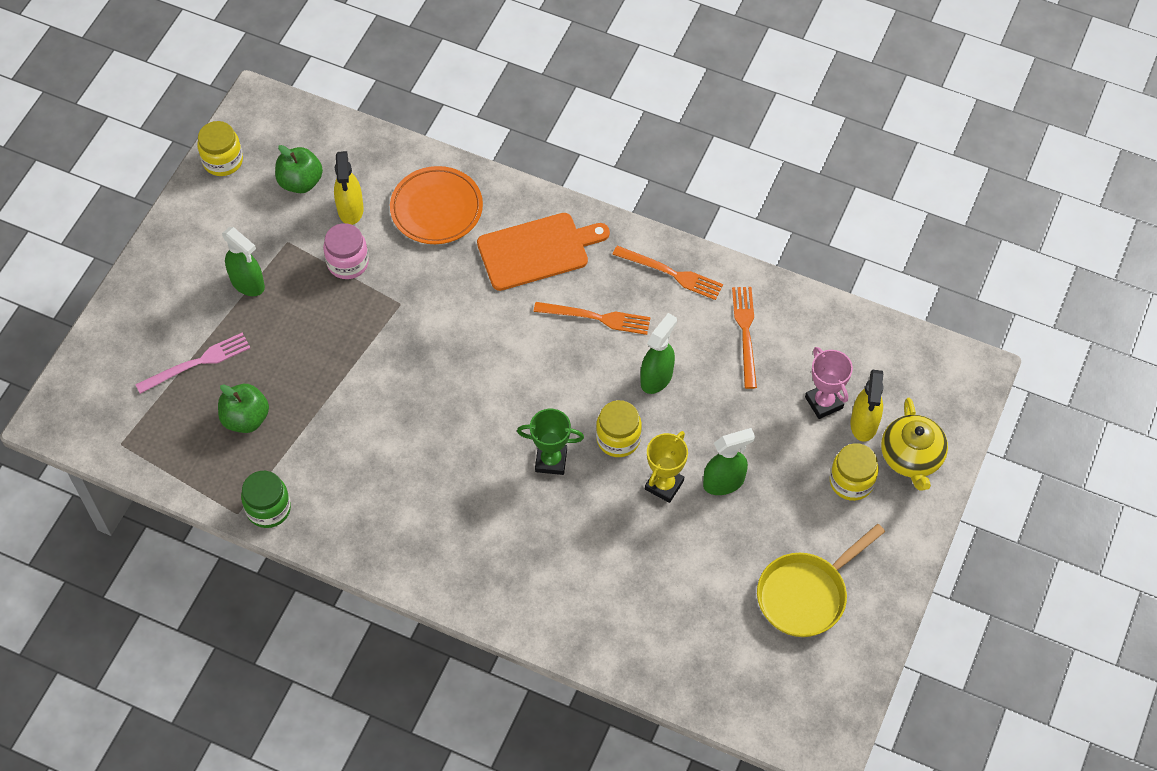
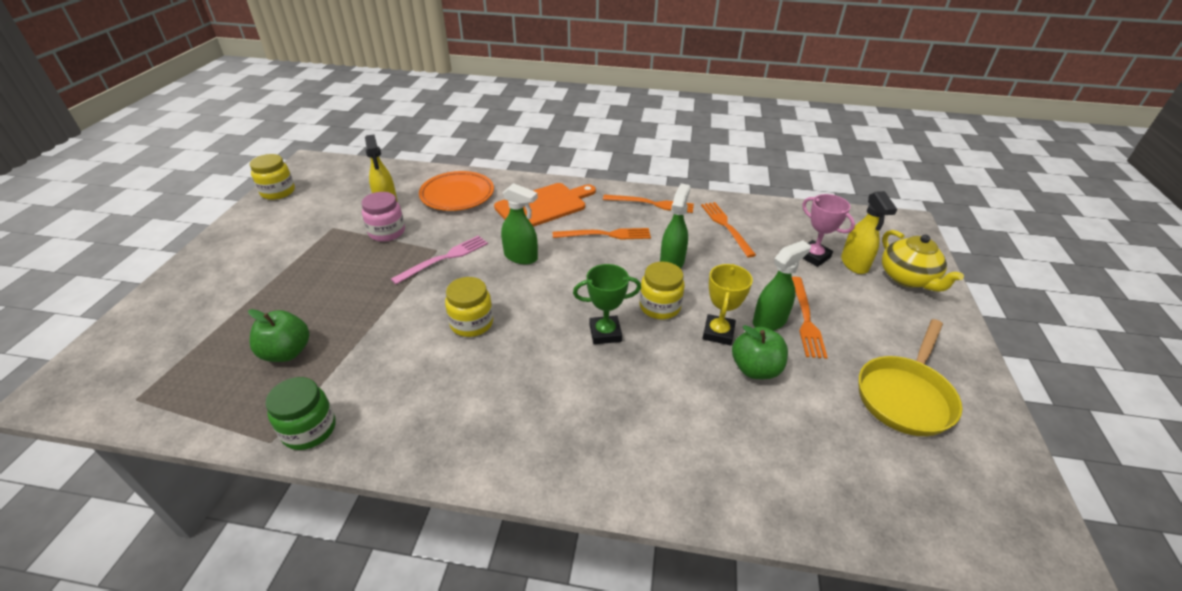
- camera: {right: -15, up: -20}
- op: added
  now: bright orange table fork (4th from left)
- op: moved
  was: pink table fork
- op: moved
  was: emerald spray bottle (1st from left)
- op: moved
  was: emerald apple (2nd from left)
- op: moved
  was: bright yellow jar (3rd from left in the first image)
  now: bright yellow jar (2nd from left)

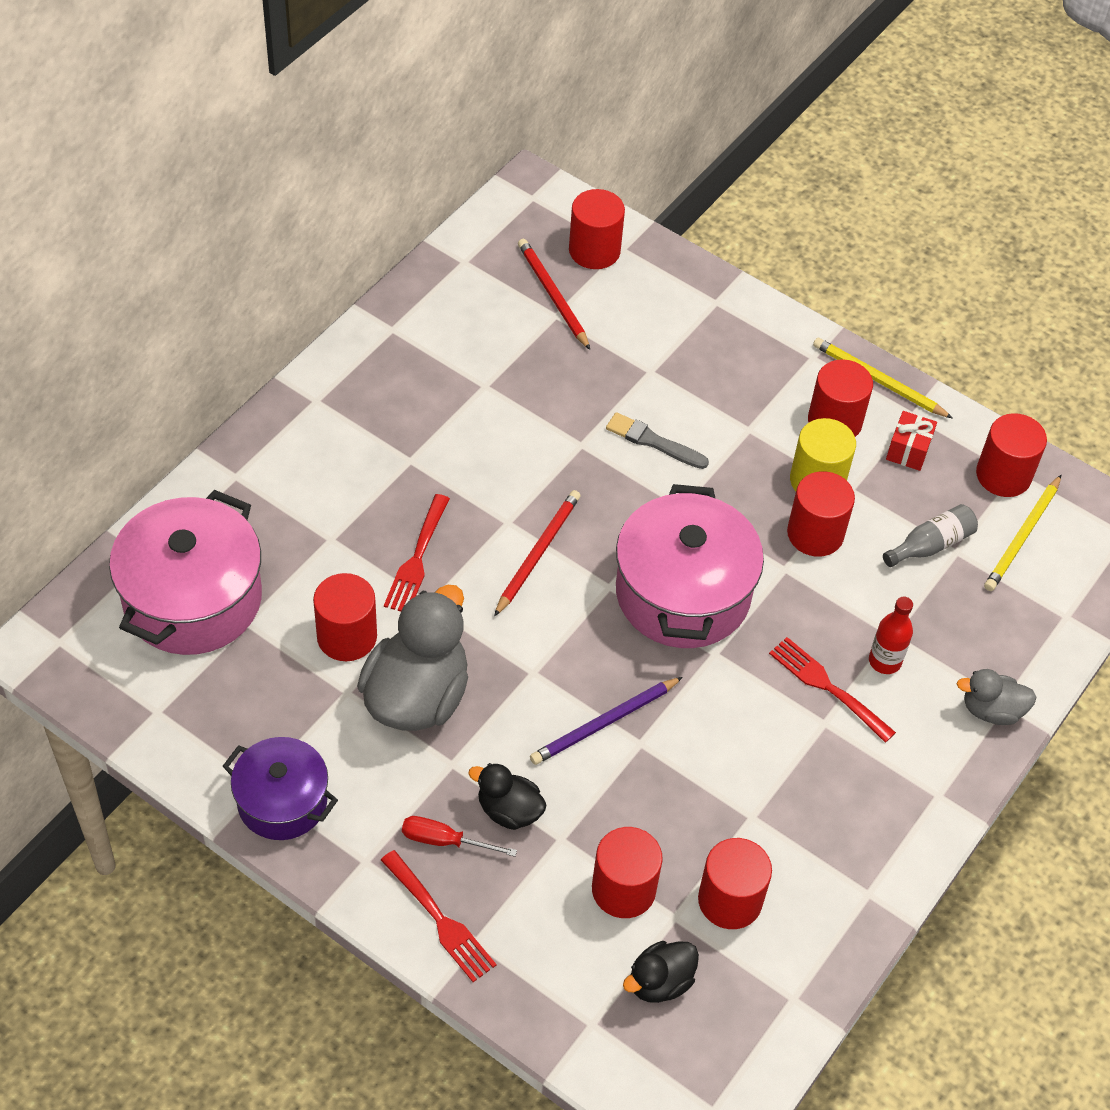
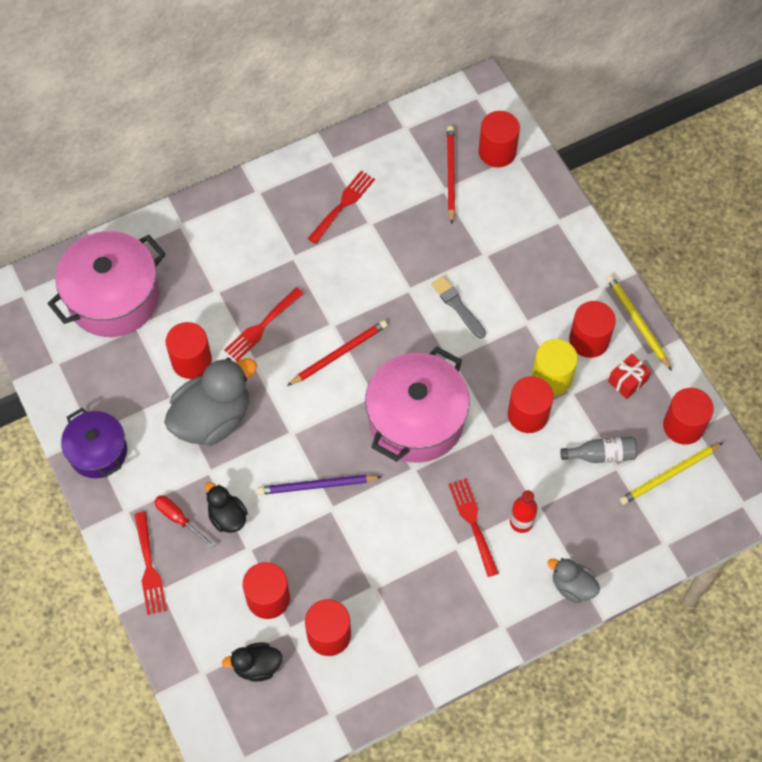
- camera: {right: 30, up: 10}
- op: added
  now: red table fork (3rd from left)

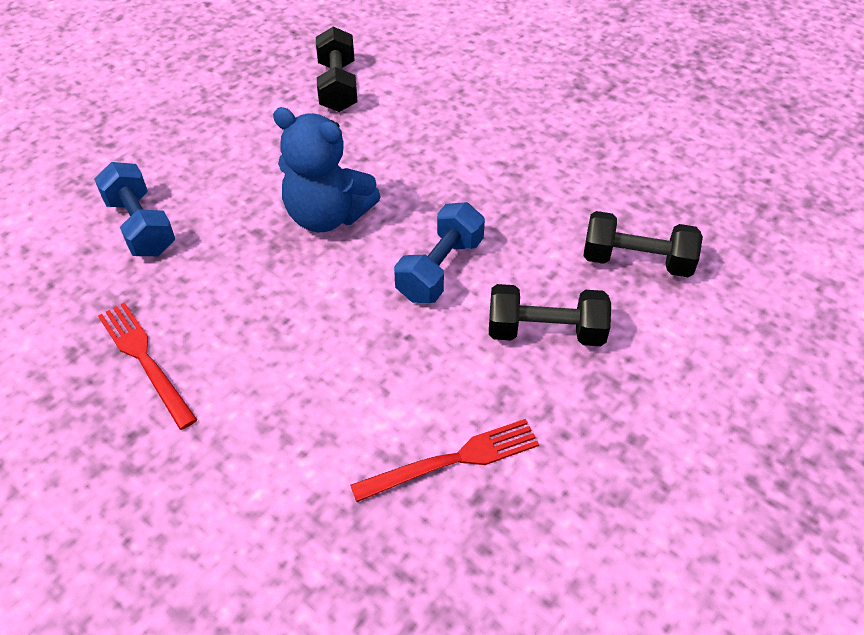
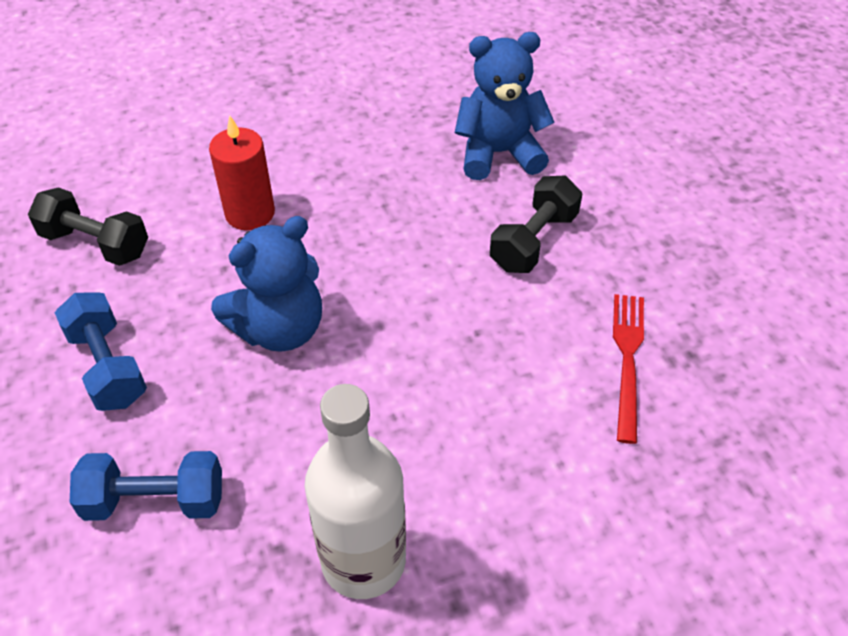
- camera: {right: -60, up: 0}
- op: added
  now: red candle
- op: moved
  was: royal blue free weight (2nd from left in the first image)
  now: royal blue free weight (1st from left)
- op: replaced
  was: red table fork (1st from left)
  now: snow-white drink bottle
- op: replaced
  was: black free weight (3rd from left)
  now: royal blue teddy bear (2nd from left)

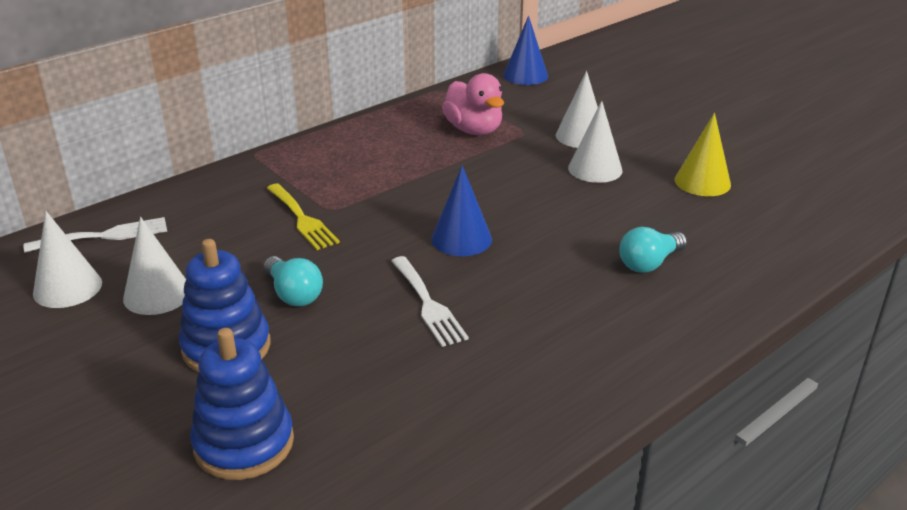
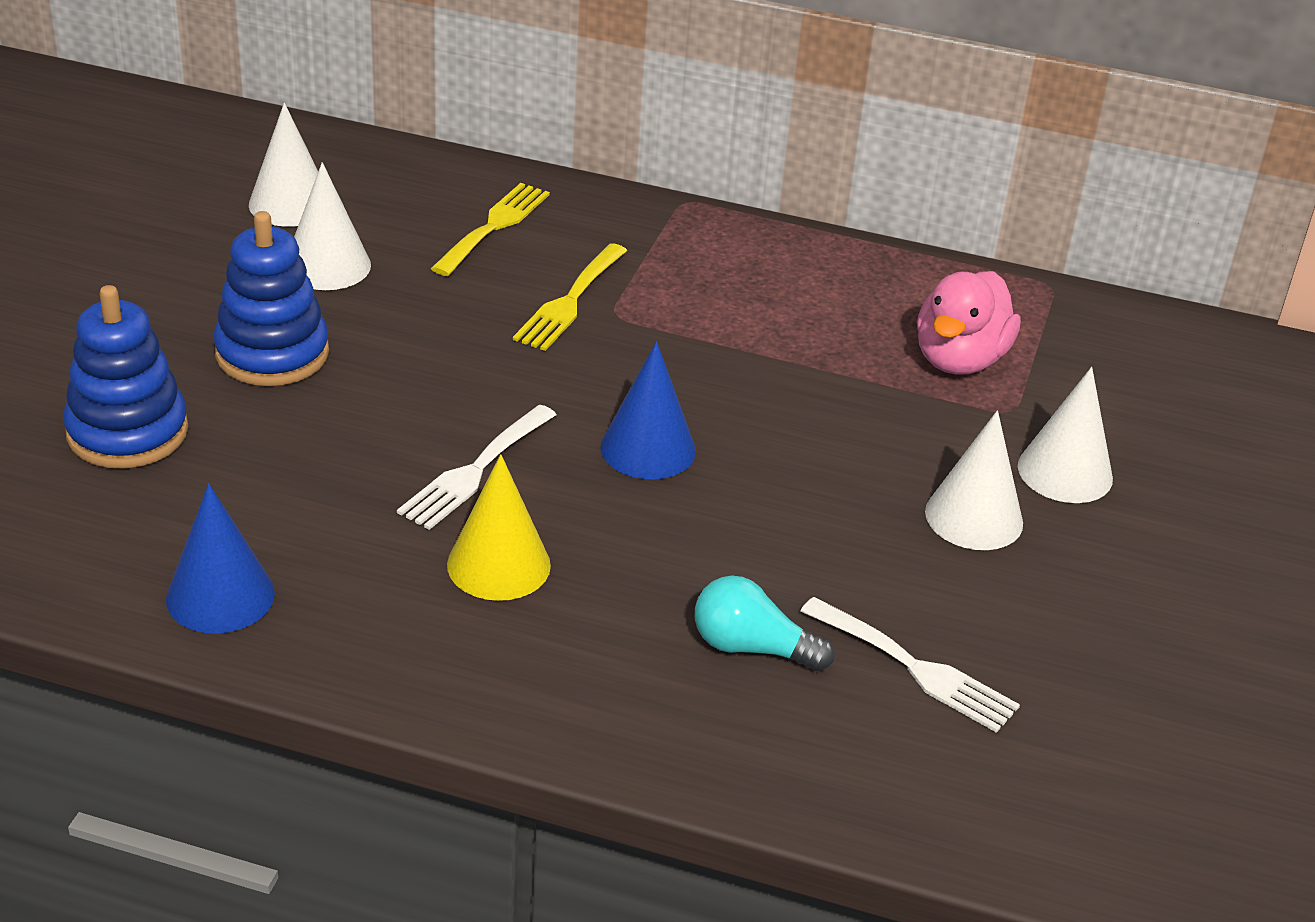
- camera: {right: 55, up: 5}
- op: removed
  was: teal lightbulb (1st from left)
- op: added
  now: bright yellow table fork (1st from left)
- op: moved
  was: snow-white table fork (1st from left in the first image)
  now: snow-white table fork (2nd from left)
- op: moved
  was: royal blue cone (2nd from left in the first image)
  now: royal blue cone (1st from left)
- op: moved
  was: bright yellow cone

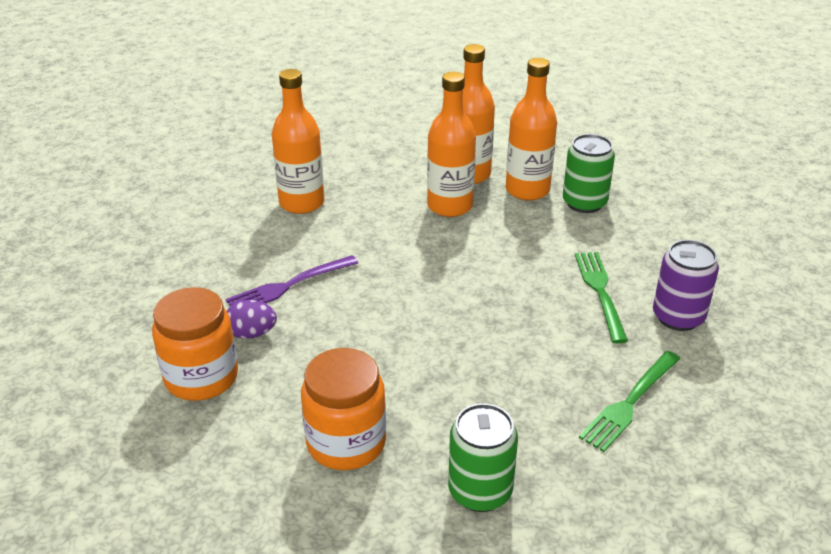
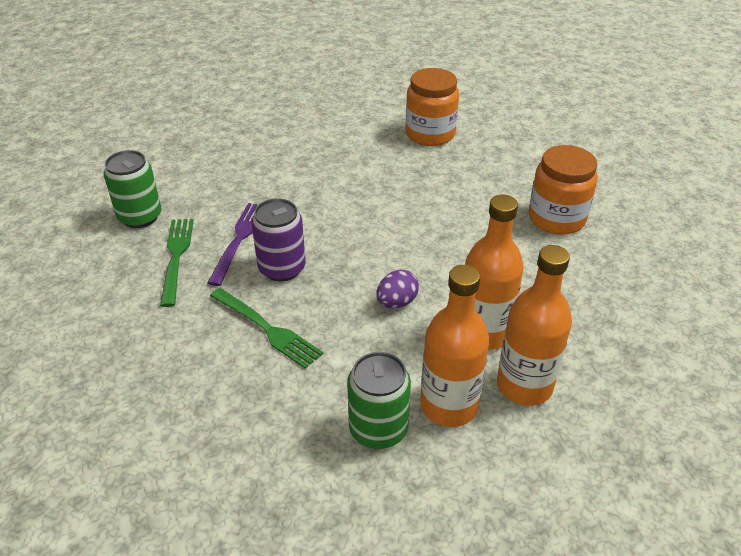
- camera: {right: 135, up: 5}
- op: removed
  was: bright orange drink bottle (1st from left)
- op: moved
  was: violet table fork
- op: moved
  was: violet egg shape
- op: moved
  was: bright orange jar (2nd from left)
- op: moved
  was: emerald can (1st from left)
- op: moved
  was: violet can

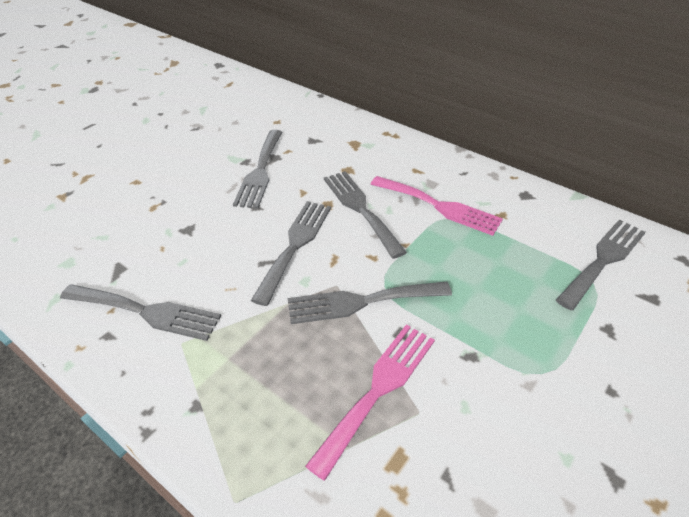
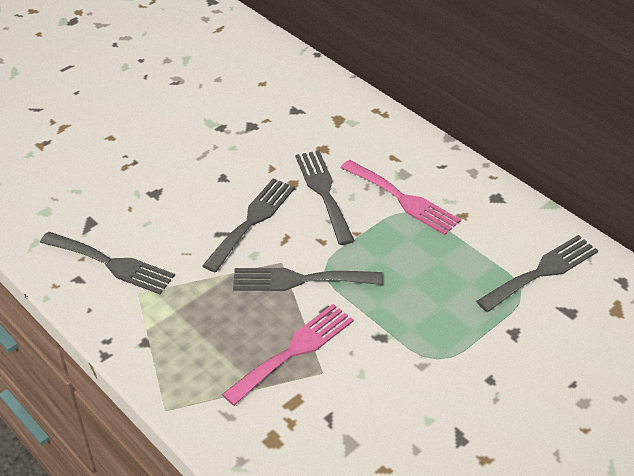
- camera: {right: 10, up: 0}
- op: removed
  was: ash-grey table fork (2nd from left)

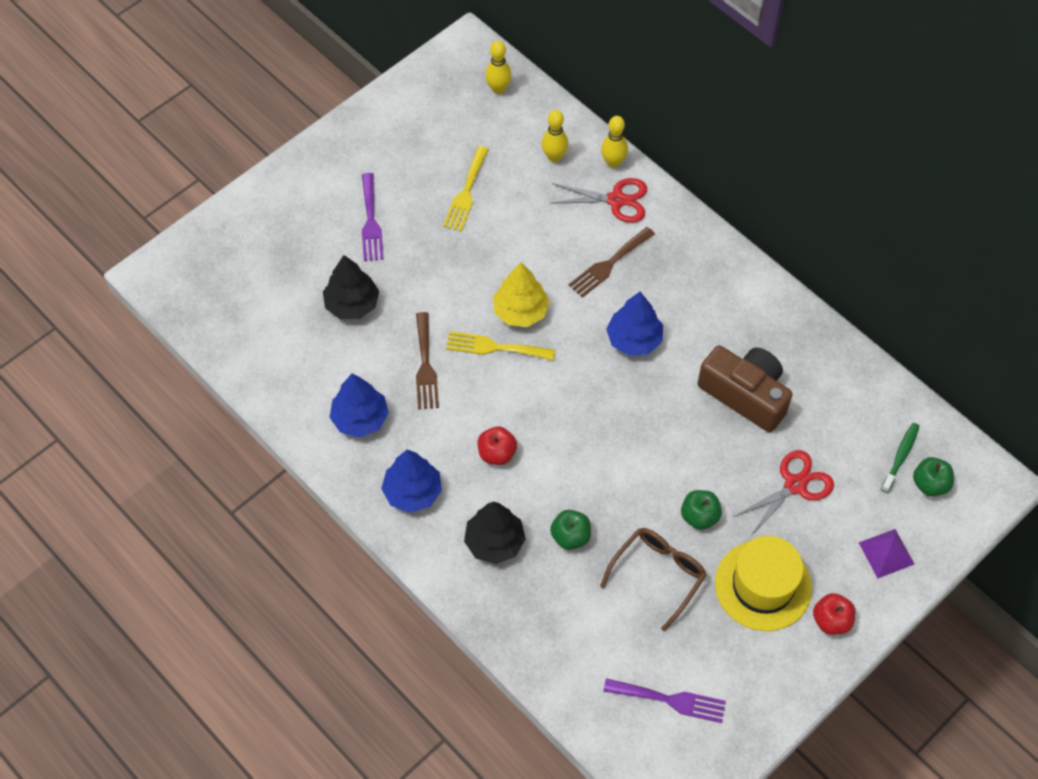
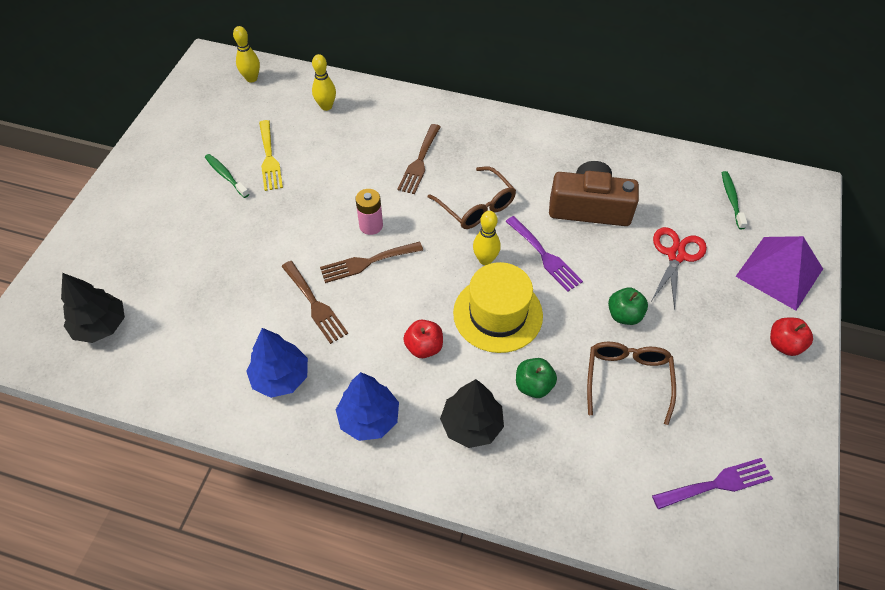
- camera: {right: -30, up: -5}
- op: removed
  was: red shears (1st from left)
- op: removed
  was: emerald apple (3rd from left)
- op: added
  now: emerald dental brush (1st from left)
- op: moved
  was: black toy tree (1st from left)
- op: moved
  was: violet table fork (1st from left)
- op: moved
  was: bright yellow tenpin (3rd from left)
- op: moved
  was: bright yellow top hat
- op: replaced
  was: bright yellow toy tree
  now: pink power cell
- op: replaced
  was: royal blue toy tree (3rd from left)
  now: russet glasses (1st from left)
- op: recoloured
  was: bright yellow table fork (2nd from left)
  now: russet table fork (2nd from left)
- op: resized
  was: violet pyramid shape
  ratio: 1.72

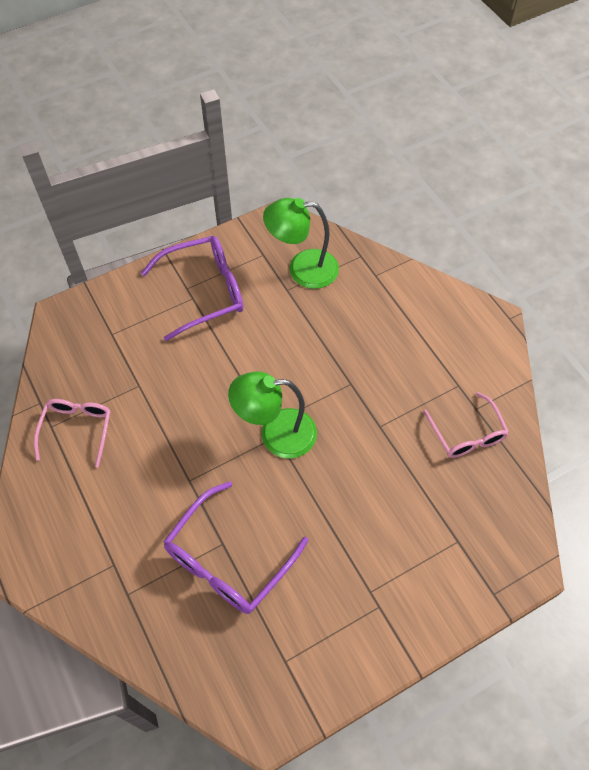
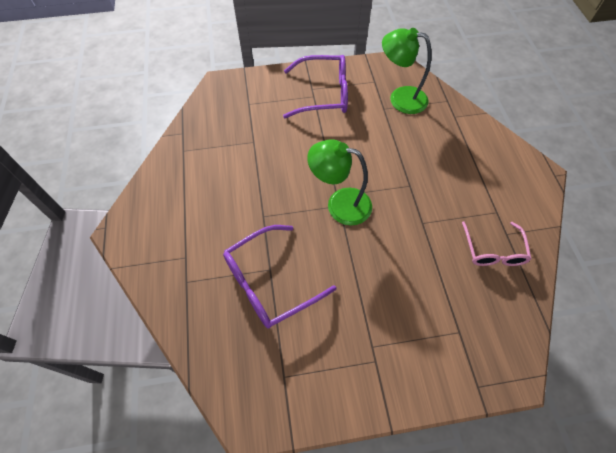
- camera: {right: 20, up: 0}
- op: removed
  was: pink glasses (1st from left)

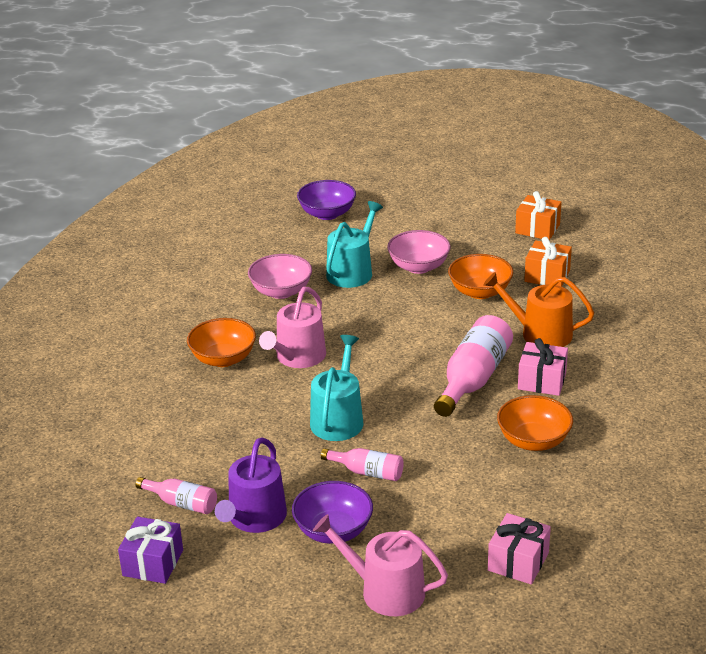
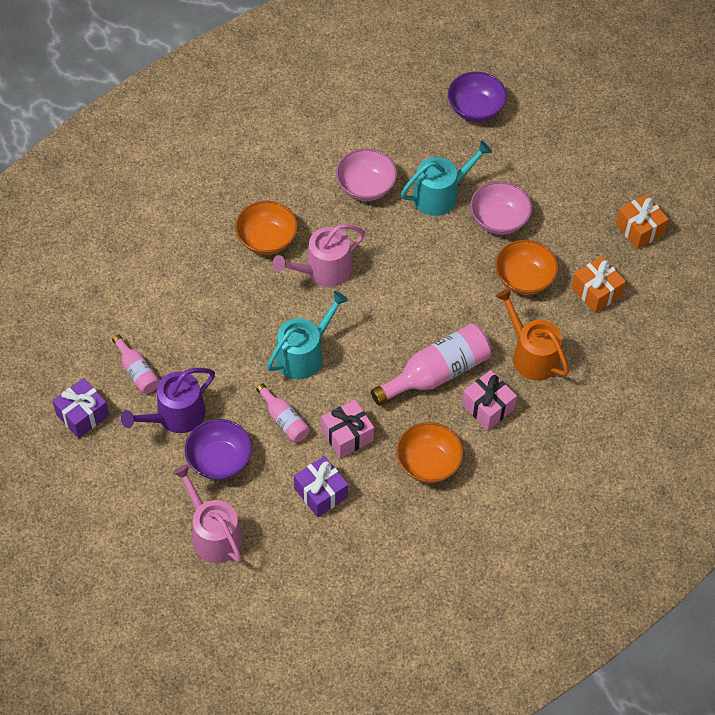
- camera: {right: 30, up: 25}
- op: added
  now: violet wrapped gift (2nd from left)
- op: moved
  was: pink wrapped gift (1st from left)

